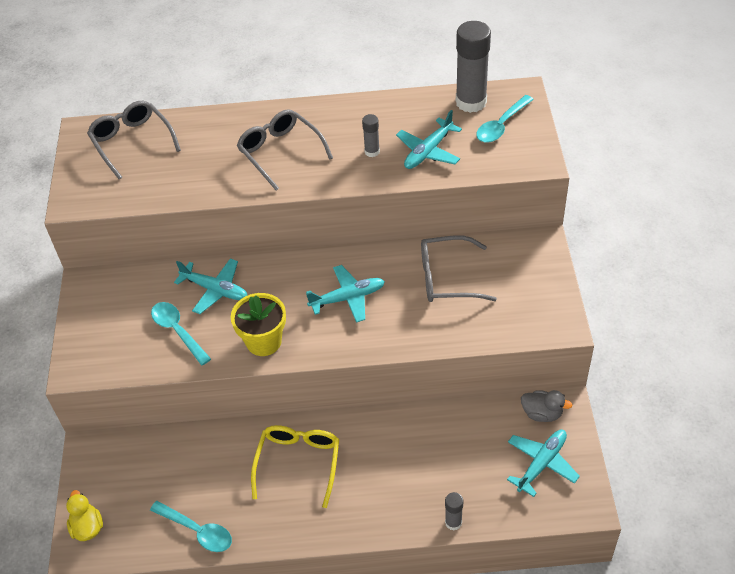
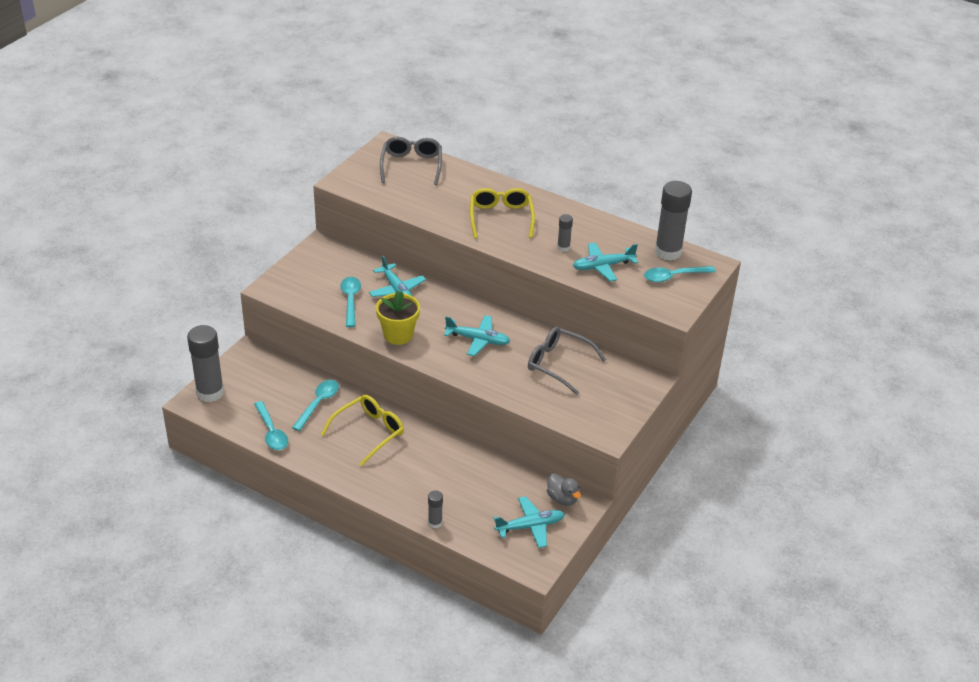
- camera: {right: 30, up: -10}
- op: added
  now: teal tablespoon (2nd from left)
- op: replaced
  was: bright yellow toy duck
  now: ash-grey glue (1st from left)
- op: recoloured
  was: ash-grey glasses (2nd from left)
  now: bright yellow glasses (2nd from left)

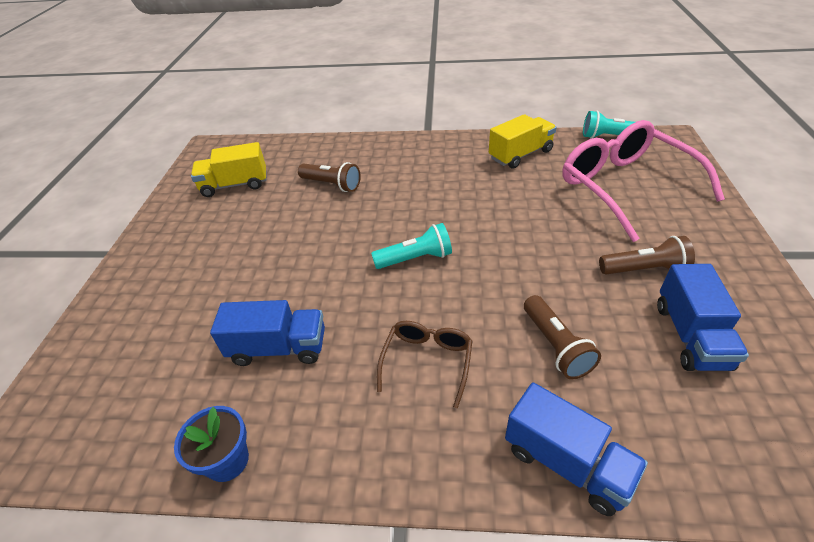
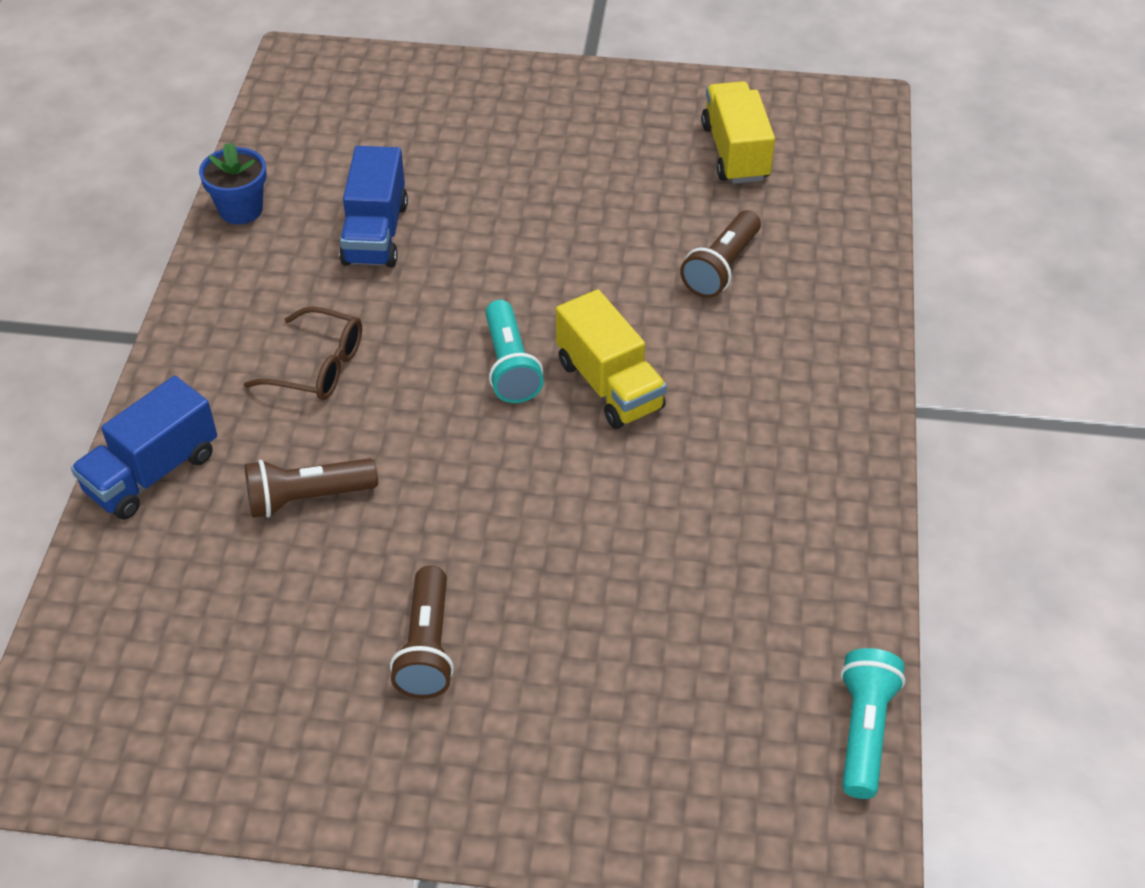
- camera: {right: 90, up: 5}
- op: removed
  was: pink glasses
- op: removed
  was: royal blue lorry (3rd from left)
- op: moved
  was: bright yellow lorry (2nd from left in the first image)
  now: bright yellow lorry (1st from left)

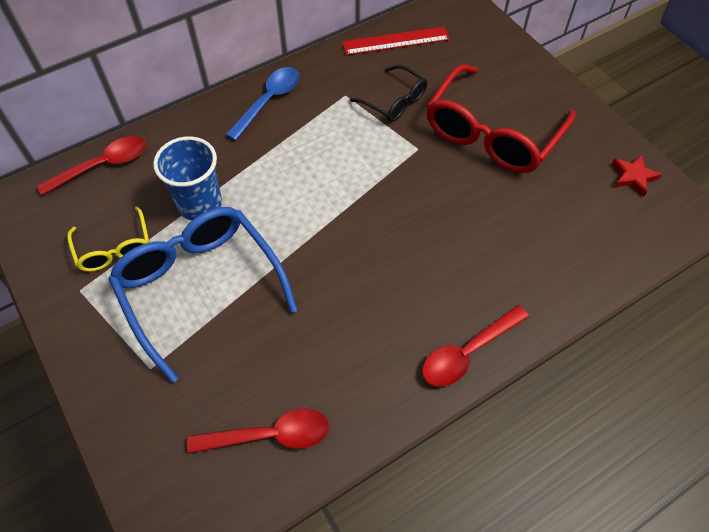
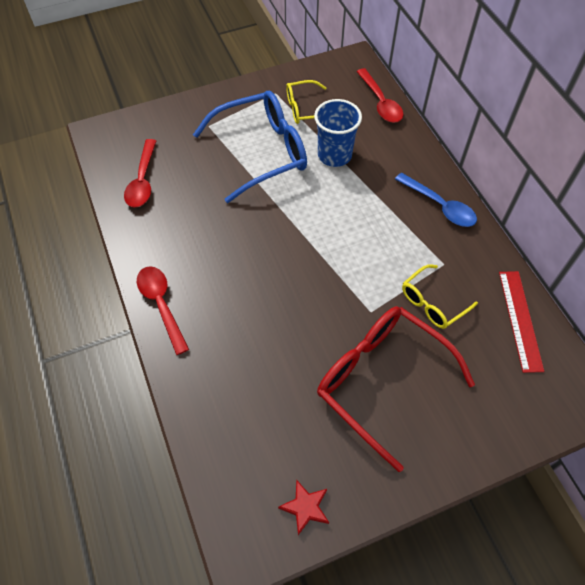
- camera: {right: 100, up: 0}
- op: recoloured
  was: black glasses
  now: bright yellow glasses (2nd from left)

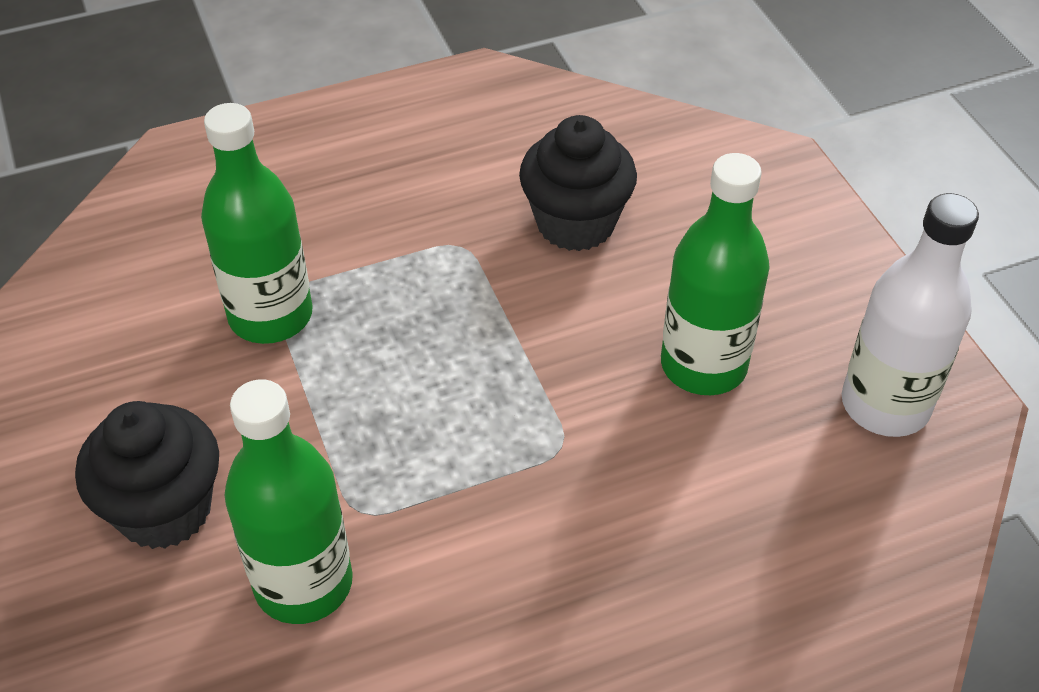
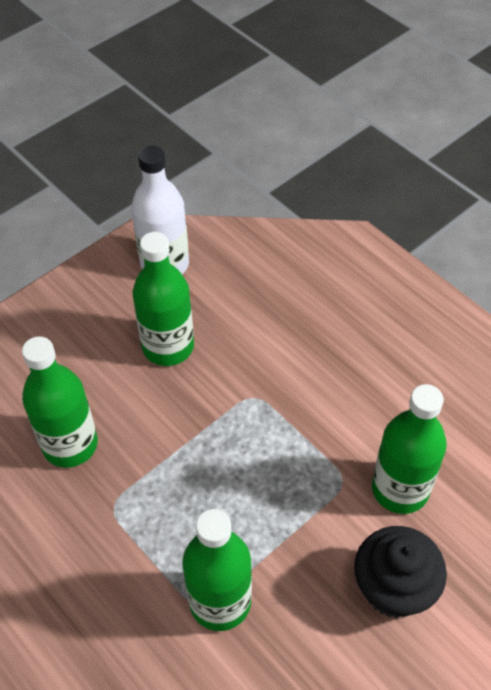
- camera: {right: -110, up: 5}
- op: replaced
  was: black fairy cake (2nd from left)
  now: emerald drink bottle (1st from left)

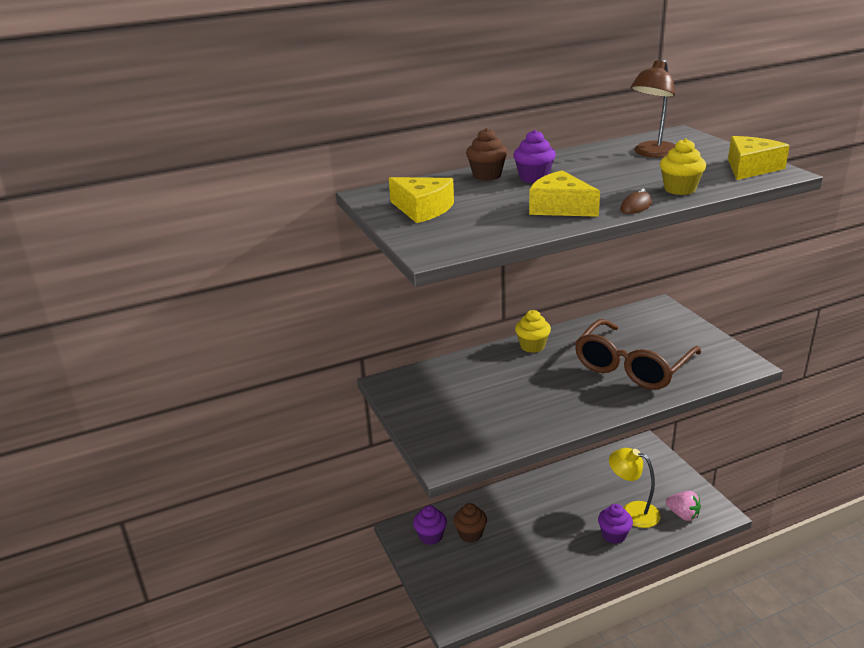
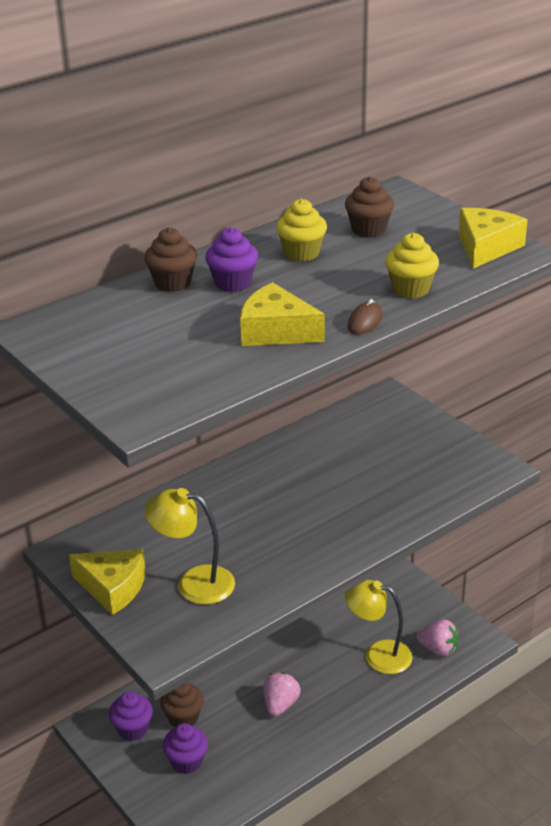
- camera: {right: -15, up: 5}
- op: removed
  was: russet glasses
- op: added
  now: bright yellow lamp (1st from left)
- op: added
  now: pink berry (1st from left)
- op: moved
  was: bright yellow piece of cheese (1st from left)
- op: moved
  was: bright yellow fairy cake (1st from left)
- op: moved
  was: violet fairy cake (3rd from left in the first image)
  now: violet fairy cake (2nd from left)
- op: replaced
  was: russet lamp
  now: russet fairy cake (3rd from left)

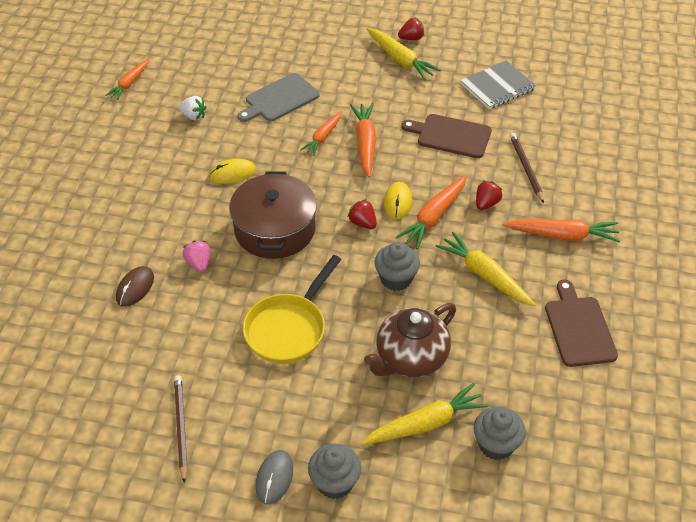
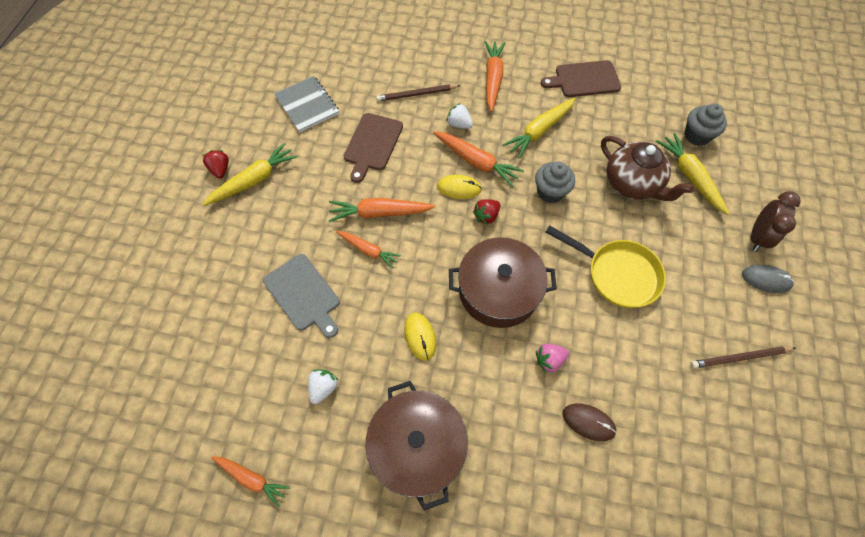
- camera: {right: -90, up: 15}
- op: added
  now: russet stockpot (1st from left)
- op: replaced
  was: ash-grey fairy cake (1st from left)
  now: russet alarm clock
- op: recoloured
  was: red berry (3rd from left)
  now: snow-white berry (2nd from left)

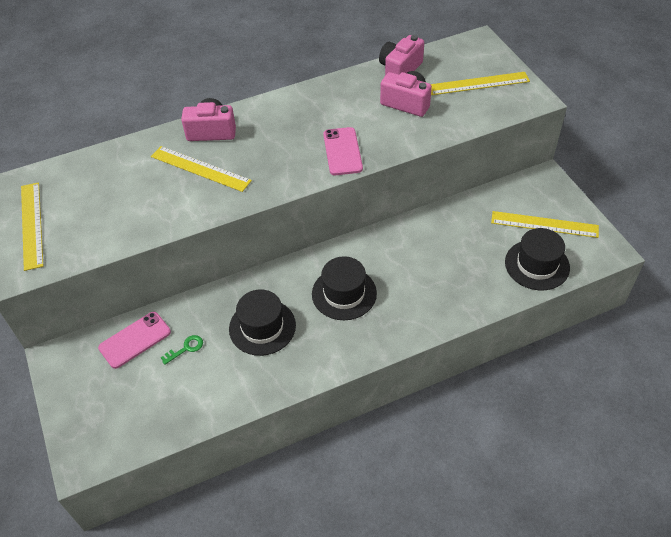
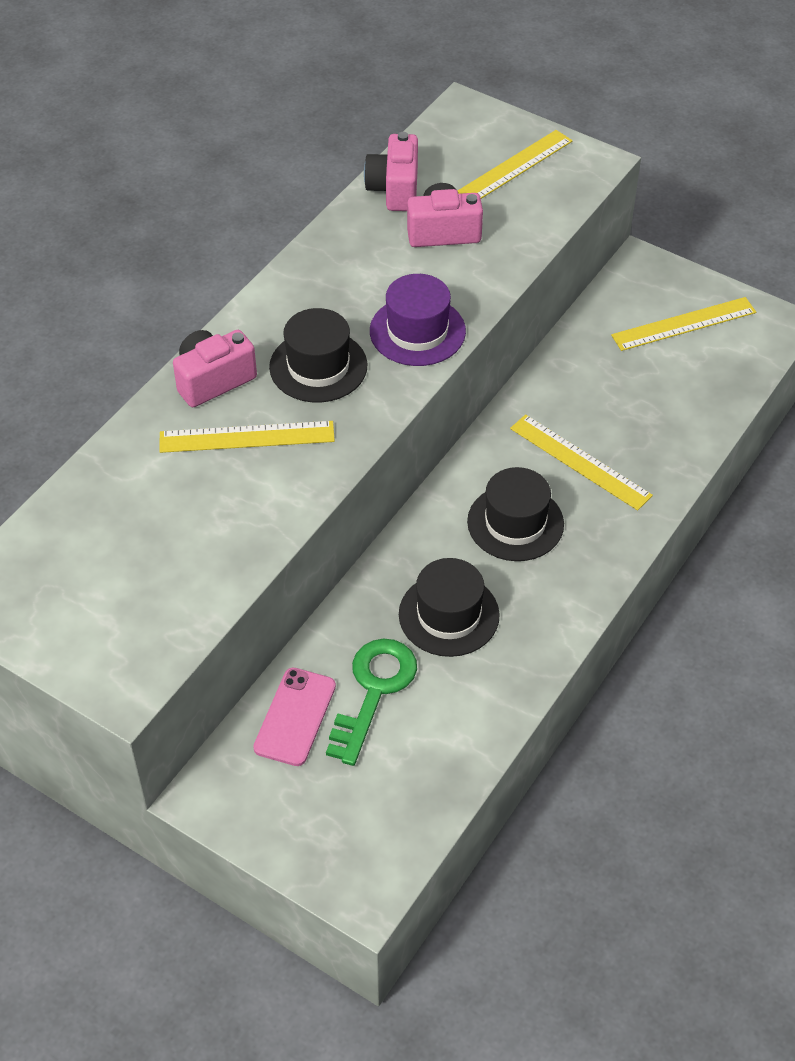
- camera: {right: -35, up: 0}
- op: moved
  was: bright yellow measuring stick (1st from left in the first image)
  now: bright yellow measuring stick (3rd from left)
- op: moved
  was: black top hat (3rd from left in the first image)
  now: black top hat (1st from left)
- op: replaced
  was: pink mobile phone (2nd from left)
  now: violet top hat
- op: resized
  was: emerald latchkey
  ratio: 2.19

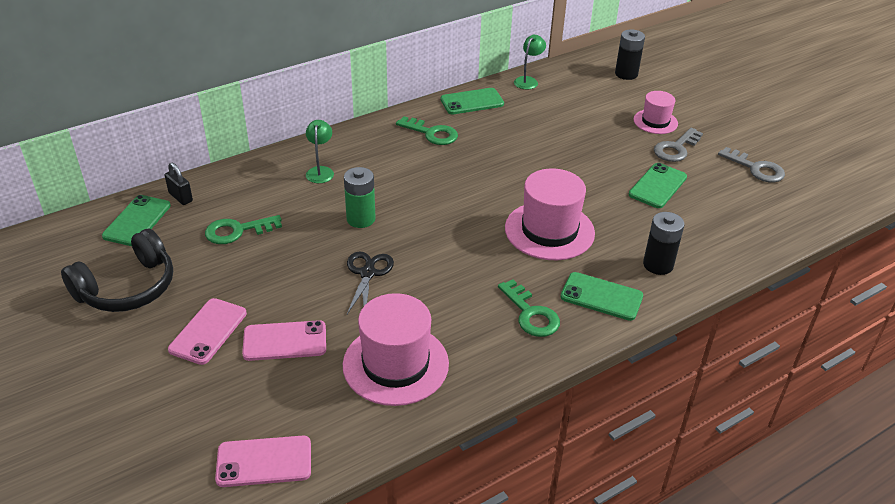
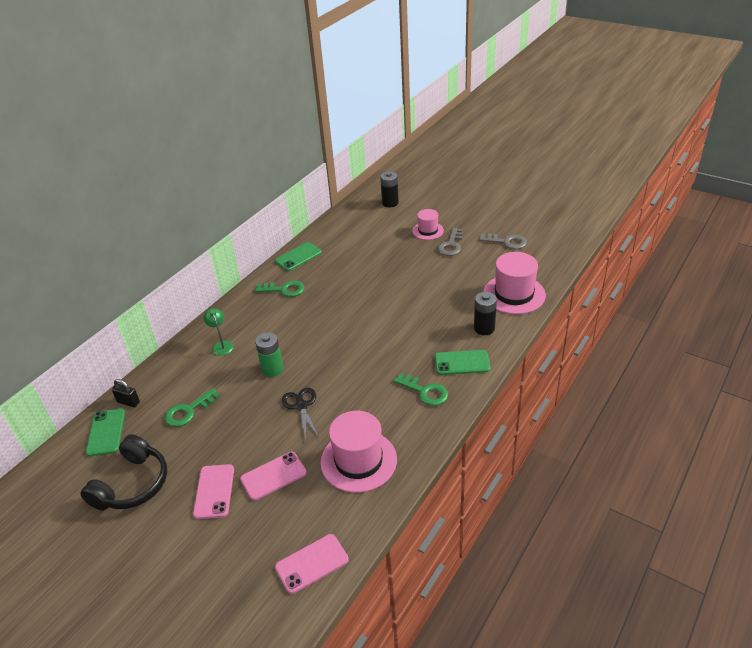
- camera: {right: -20, up: 0}
- op: removed
  was: emerald lamp (2nd from left)
- op: removed
  was: emerald mobile phone (4th from left)
- op: moved
  was: pink top hat (2nd from left in the first image)
  now: pink top hat (3rd from left)

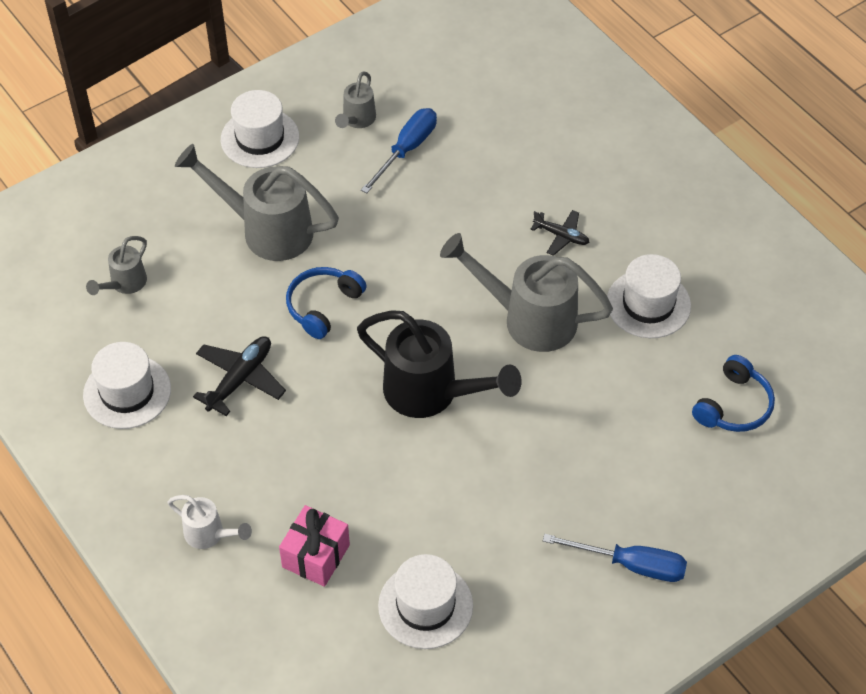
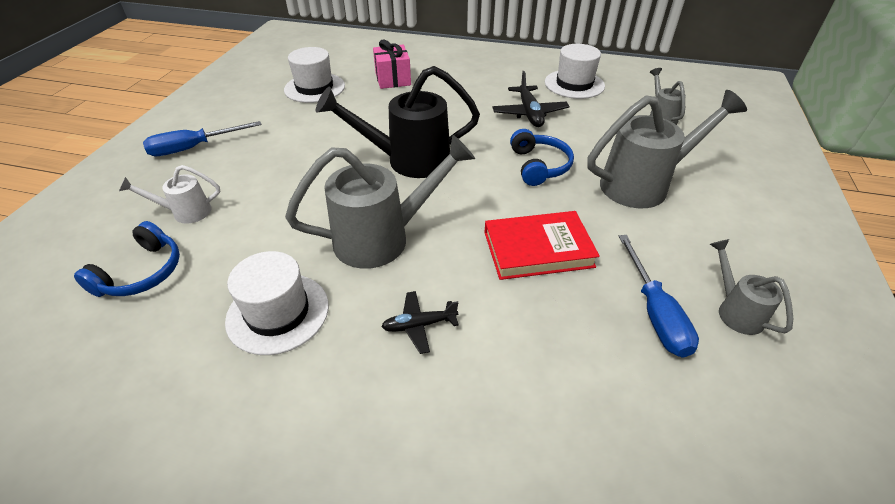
- camera: {right: 140, up: -10}
- op: removed
  was: snow-white top hat (2nd from left)
- op: added
  now: red book
- op: moved
  was: snow-white watering pot
- op: turned
  was: royal blue headphones (2nd from left in the first image)
  clockwise: -150

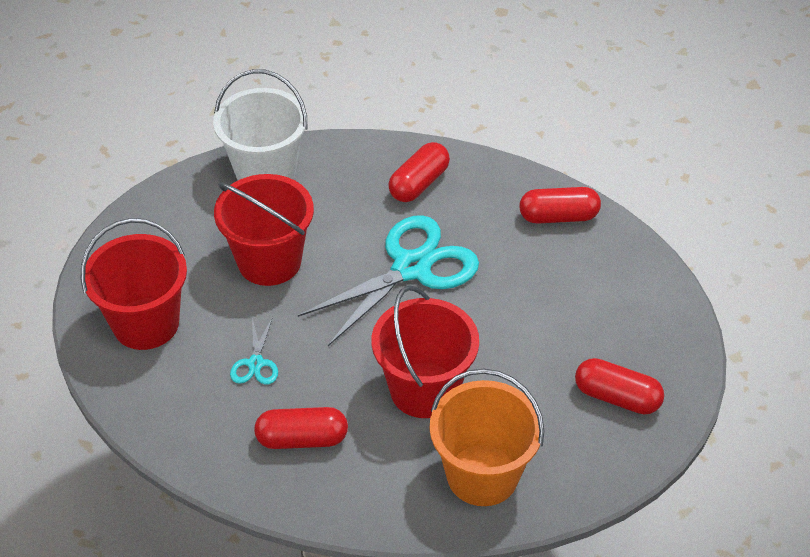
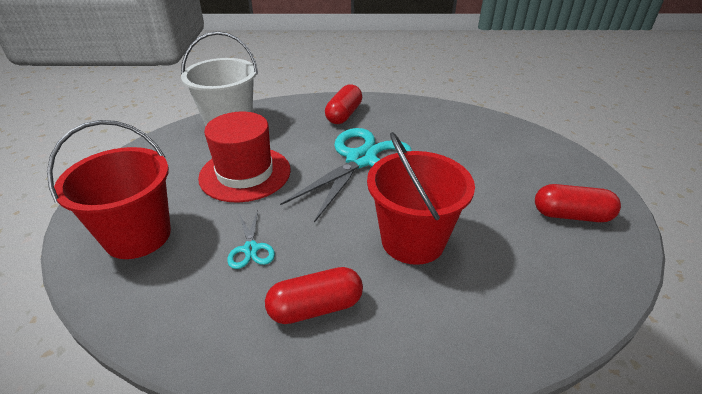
- camera: {right: -15, up: -10}
- op: removed
  was: bright orange sand bucket
- op: removed
  was: red pill (3rd from left)
- op: replaced
  was: red sand bucket (2nd from left)
  now: red top hat

